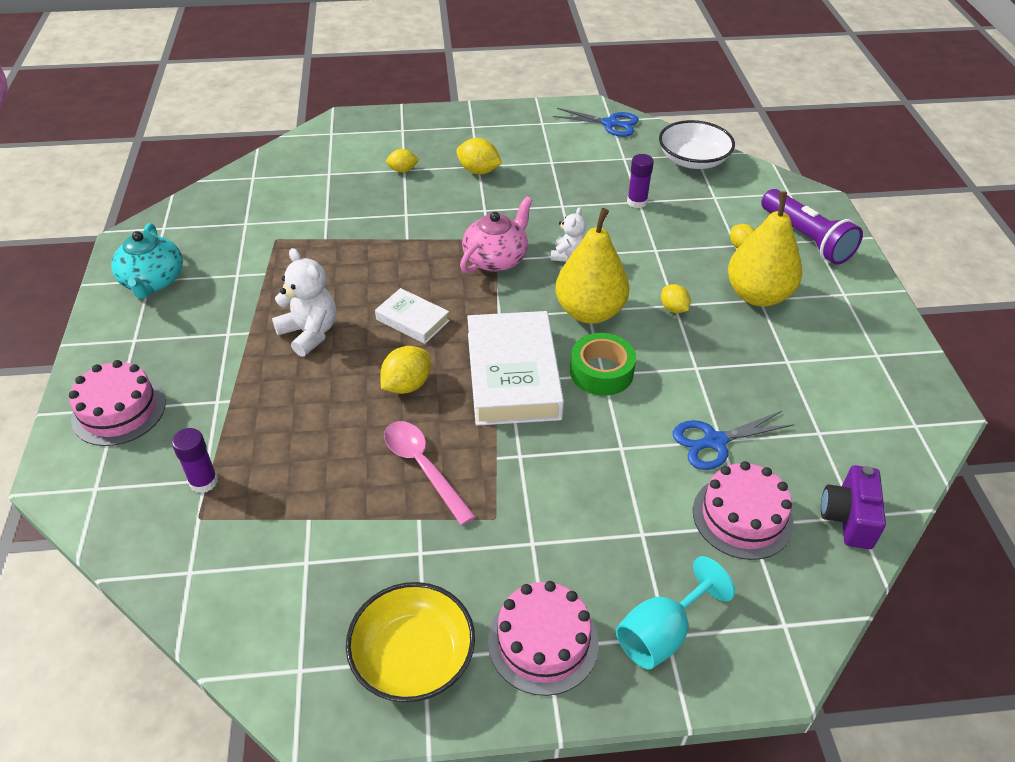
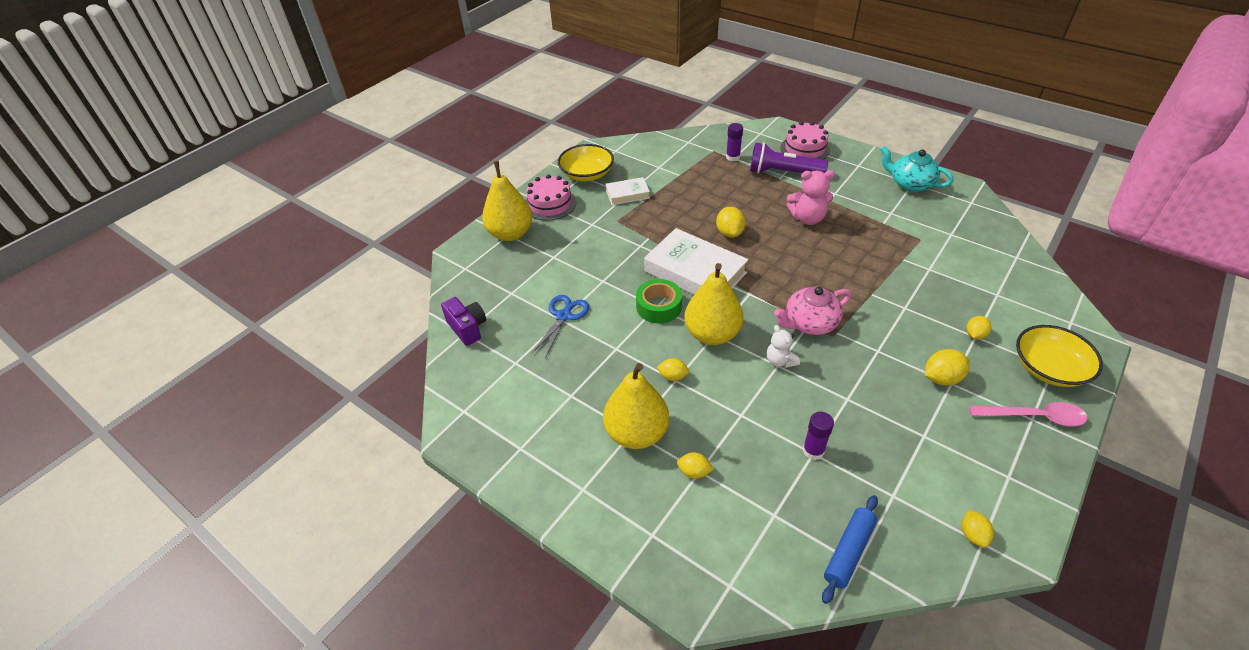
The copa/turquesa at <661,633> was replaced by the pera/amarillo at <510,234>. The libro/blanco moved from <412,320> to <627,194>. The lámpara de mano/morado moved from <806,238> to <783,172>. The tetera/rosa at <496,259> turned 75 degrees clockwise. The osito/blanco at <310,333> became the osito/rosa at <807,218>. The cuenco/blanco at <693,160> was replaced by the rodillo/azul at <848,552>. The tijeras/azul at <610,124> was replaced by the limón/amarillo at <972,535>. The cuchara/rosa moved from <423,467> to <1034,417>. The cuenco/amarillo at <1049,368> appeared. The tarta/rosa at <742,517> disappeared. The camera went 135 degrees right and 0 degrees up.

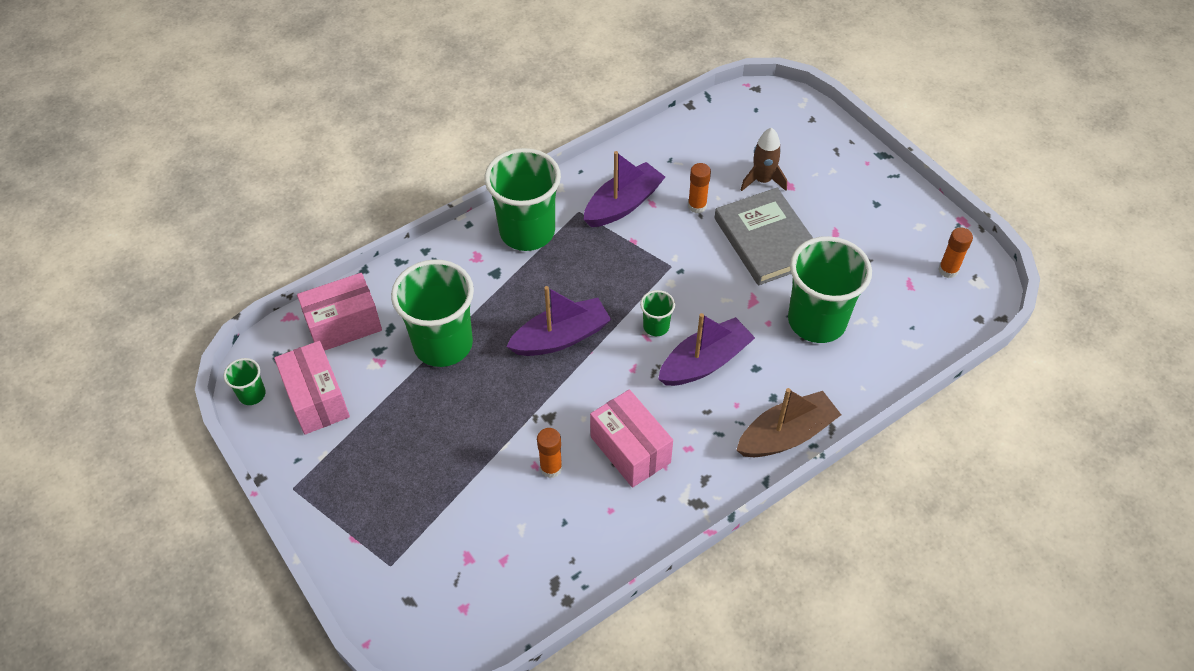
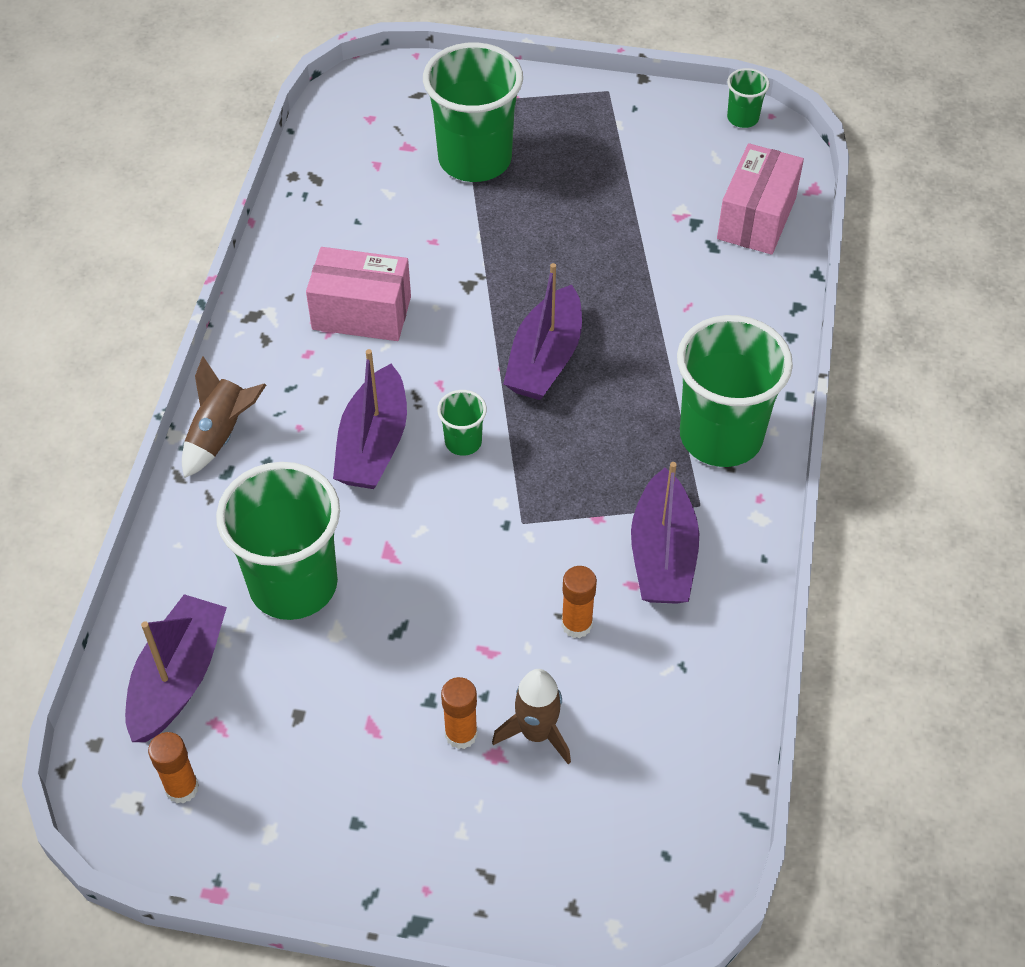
The barco/morado at <178,678> appeared. The barco/marrón at <786,435> was replaced by the cohete/marrón at <220,434>. The vaso/verde moved from <443,344> to <475,159>. The barra de pegamento/naranja moved from <551,468> to <461,734>. The caja/rosa at <316,399> disappeared. The libro/gris at <767,240> disappeared. The camera went 135 degrees right and 0 degrees up.

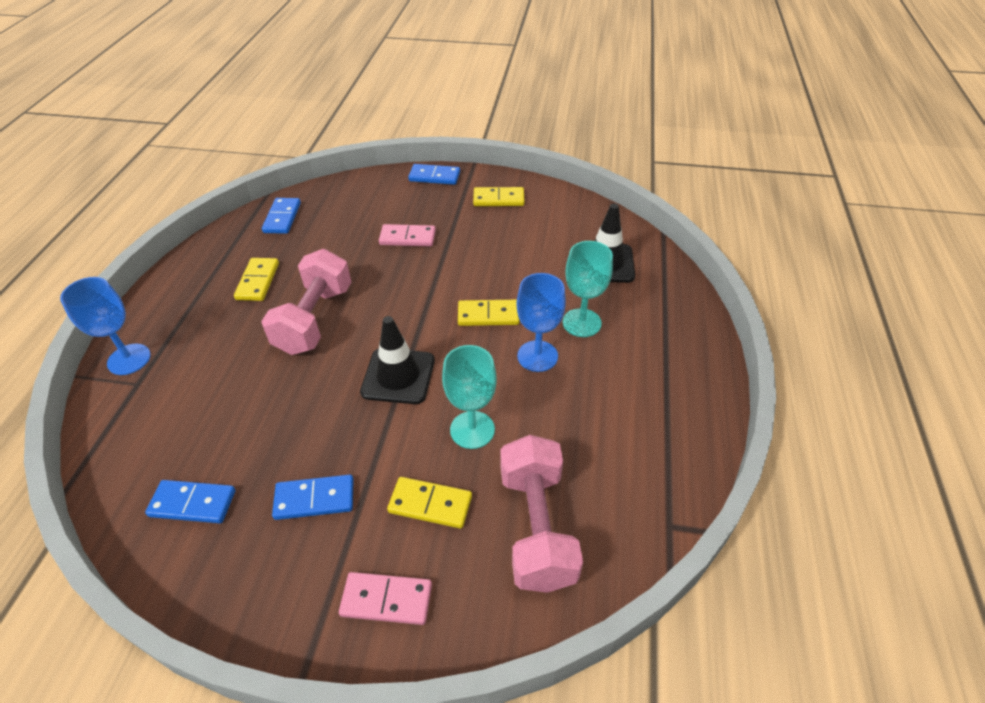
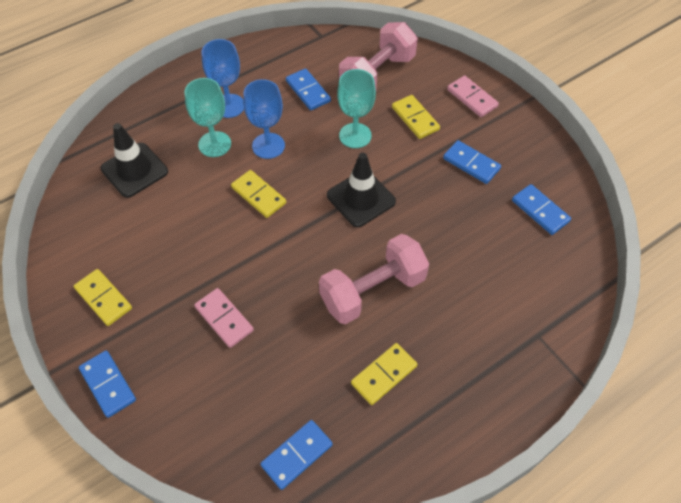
The copa/azul moved from <129,359> to <229,106>. The ficha de dominó/azul at <308,91> appeared. The camera went 135 degrees left and 10 degrees up.

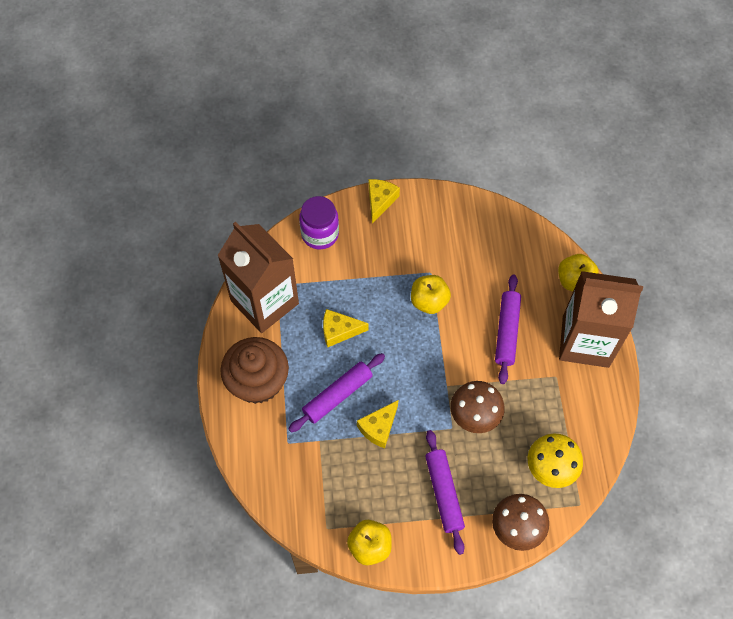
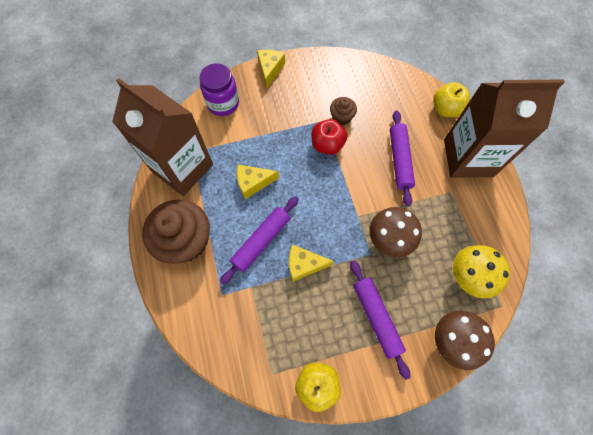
The queso/amarillo at <379,427> turned 60 degrees clockwise. The manzana/amarillo at <429,301> became the manzana/rojo at <327,145>. The magdalena/marrón at <341,117> appeared. The camera went 10 degrees left and 5 degrees up.

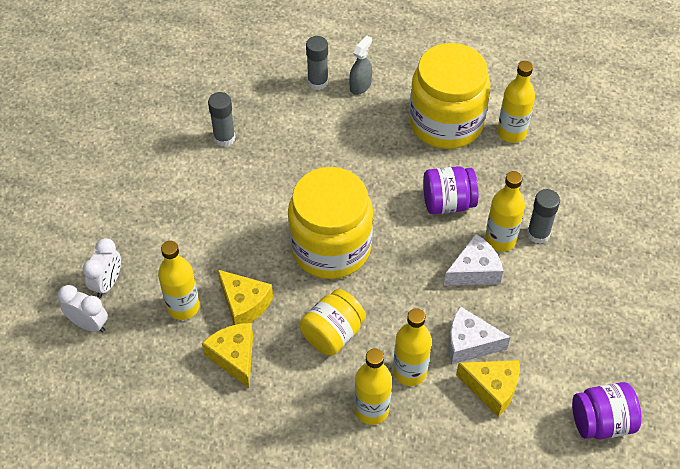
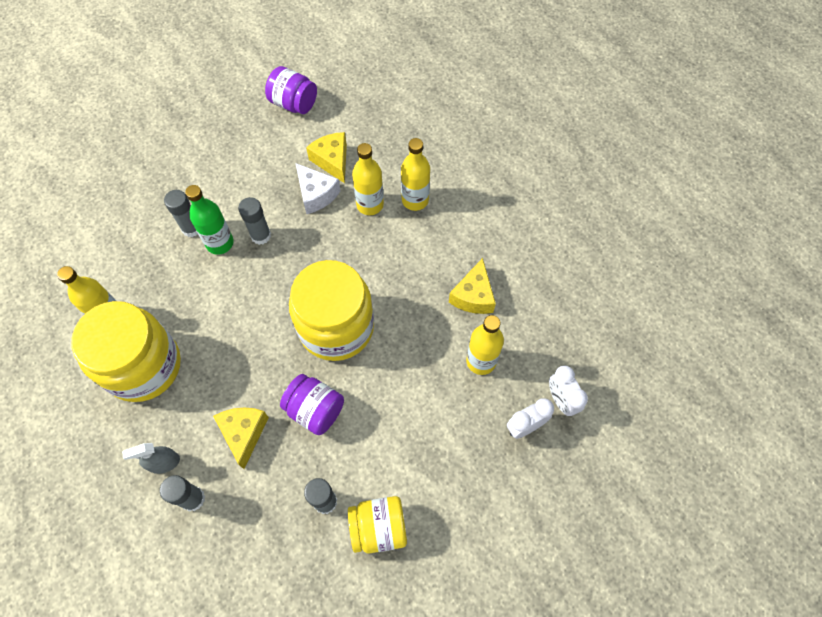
The botella/amarillo at <500,240> became the botella/verde at <220,243>. The queso/amarillo moved from <244,304> to <244,433>. The queso/blanco at <474,271> was replaced by the barra de pegamento/gris at <261,235>. The tarro/morado moved from <448,203> to <315,410>. The tarro/amarillo moved from <332,334> to <379,528>. The camera went 140 degrees left and 10 degrees up.

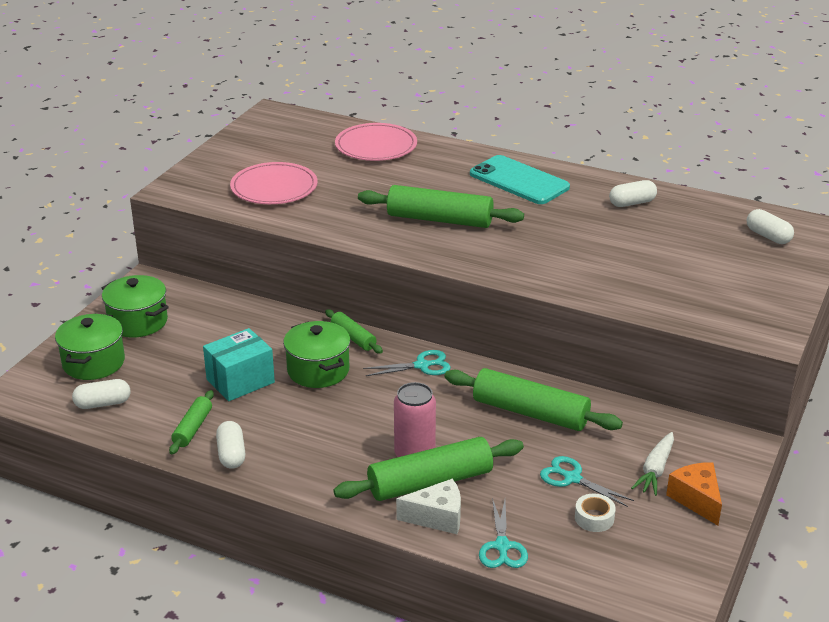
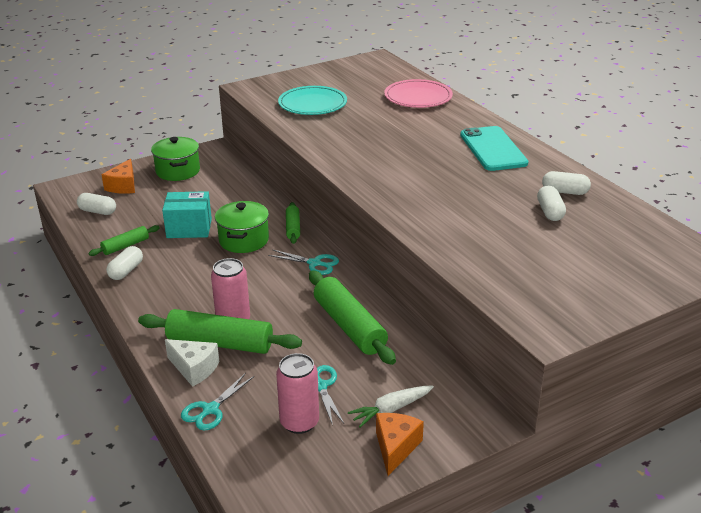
The olla/verde at <93,363> was replaced by the queso/naranja at <123,186>. The cinta adhesiva/blanco at <594,518> was replaced by the lata/rosa at <299,422>. The plato/rosa at <274,187> became the plato/turquesa at <312,104>. The cápsula/blanco moved from <768,236> to <550,212>. The rodillo/verde at <439,219> disappeared. The camera went 35 degrees right and 0 degrees up.

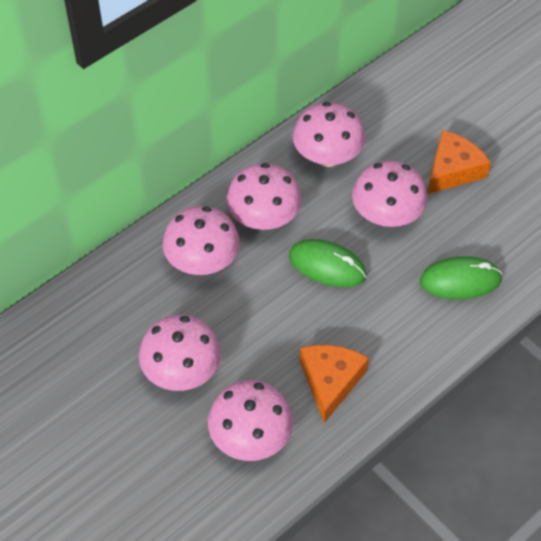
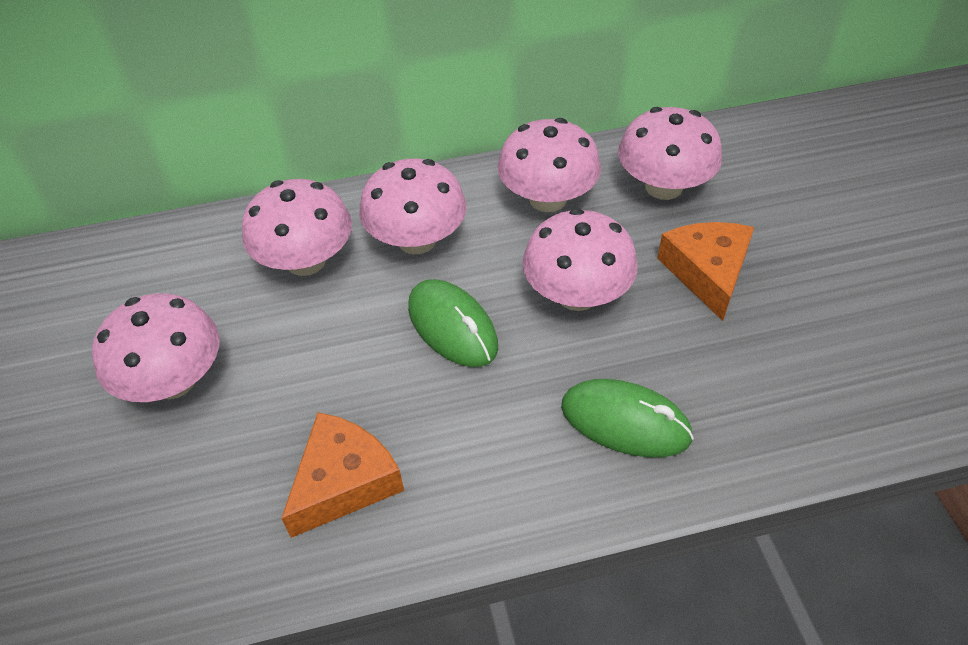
The seta/rosa moved from <250,437> to <663,186>. The queso/naranja at <453,170> turned 75 degrees counterclockwise. The camera went 30 degrees right and 5 degrees down.

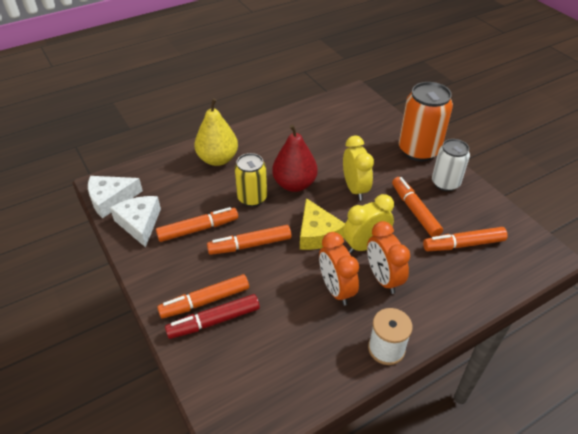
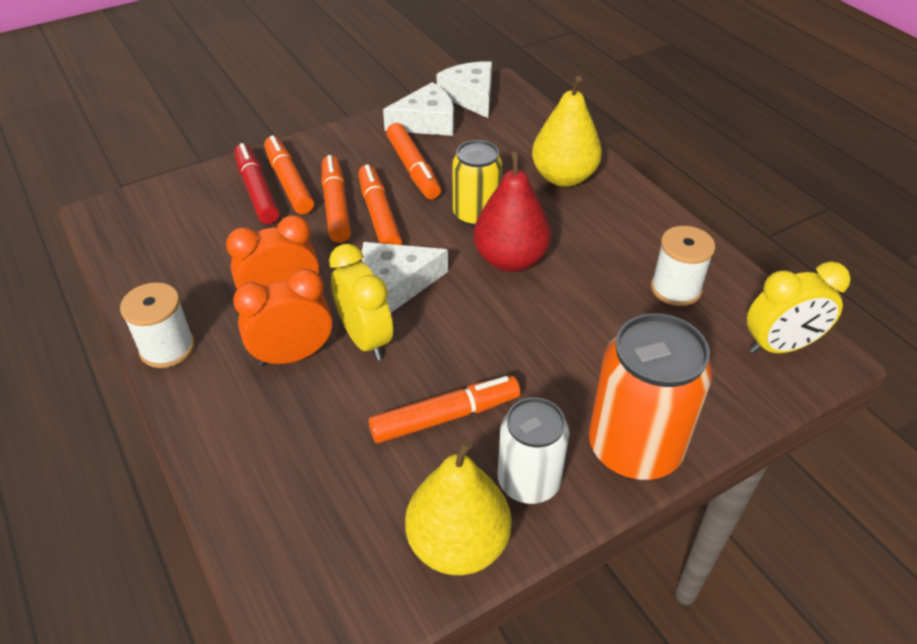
The rotulador/naranja moved from <463,244> to <336,206>. The queso/amarillo at <317,233> became the queso/blanco at <396,284>. The pera/amarillo at <458,544> appeared. The carrete/blanco at <675,289> appeared. The despertador/amarillo moved from <355,189> to <780,346>. The camera went 90 degrees right and 0 degrees up.

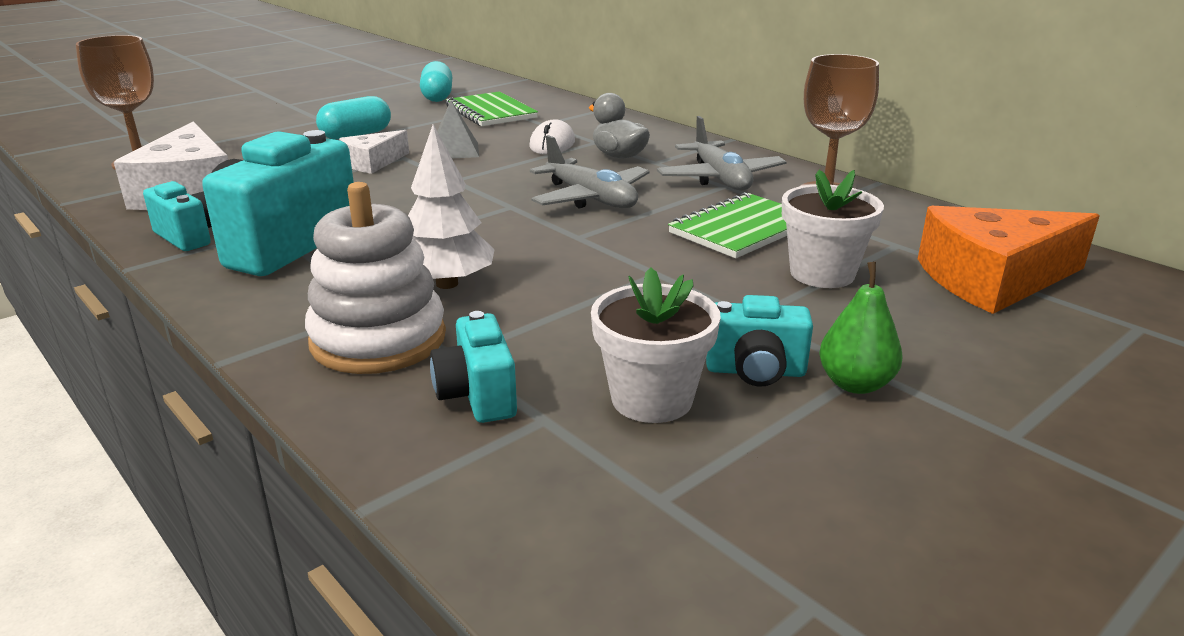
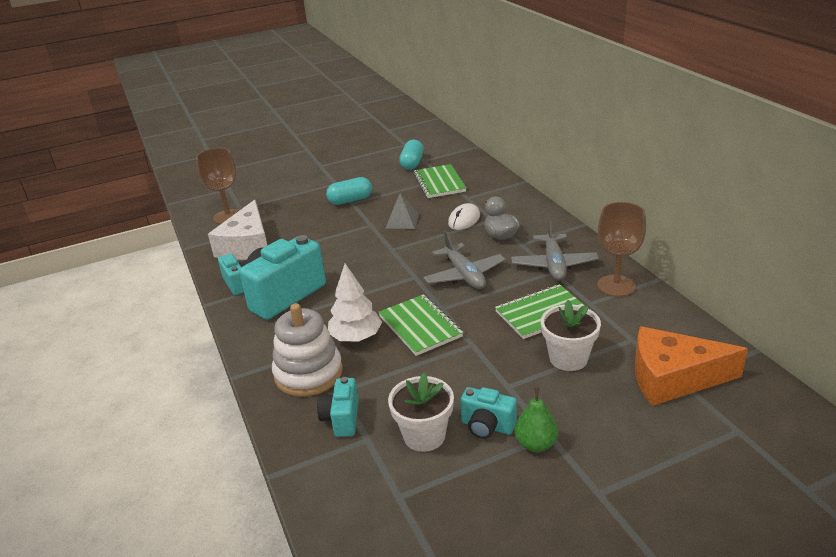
The cuaderno/verde at <420,326> appeared. The queso/blanco at <372,163> disappeared. The camera went 20 degrees right and 5 degrees up.

